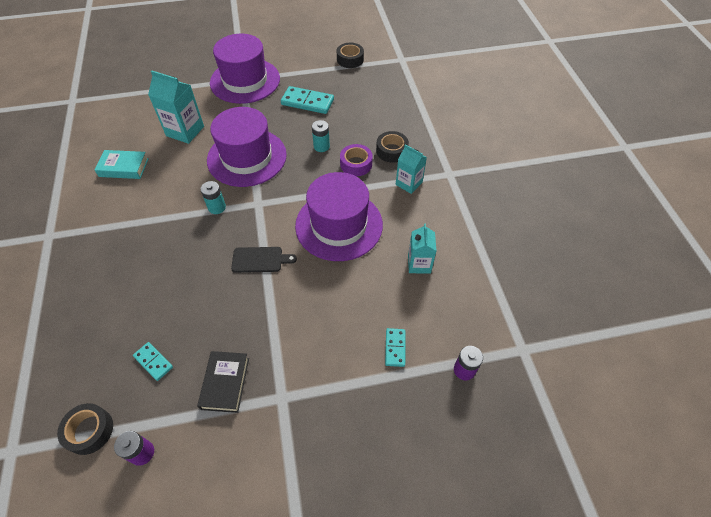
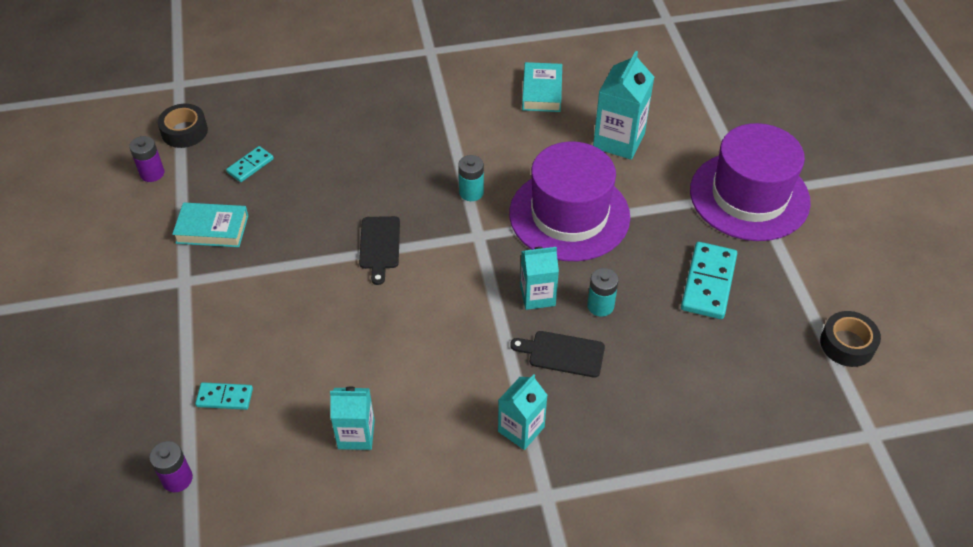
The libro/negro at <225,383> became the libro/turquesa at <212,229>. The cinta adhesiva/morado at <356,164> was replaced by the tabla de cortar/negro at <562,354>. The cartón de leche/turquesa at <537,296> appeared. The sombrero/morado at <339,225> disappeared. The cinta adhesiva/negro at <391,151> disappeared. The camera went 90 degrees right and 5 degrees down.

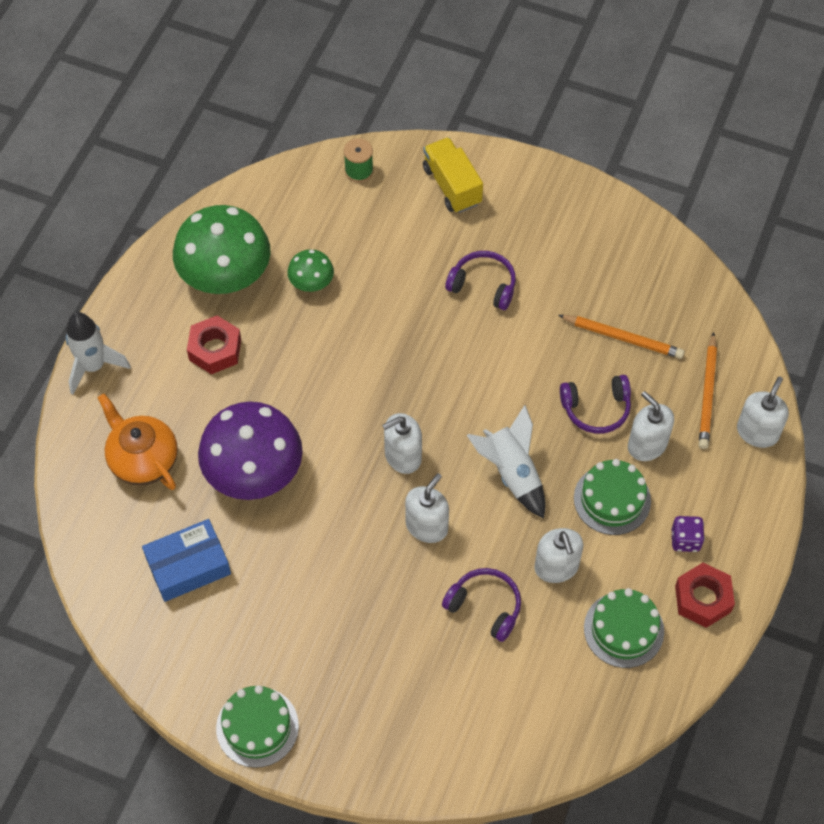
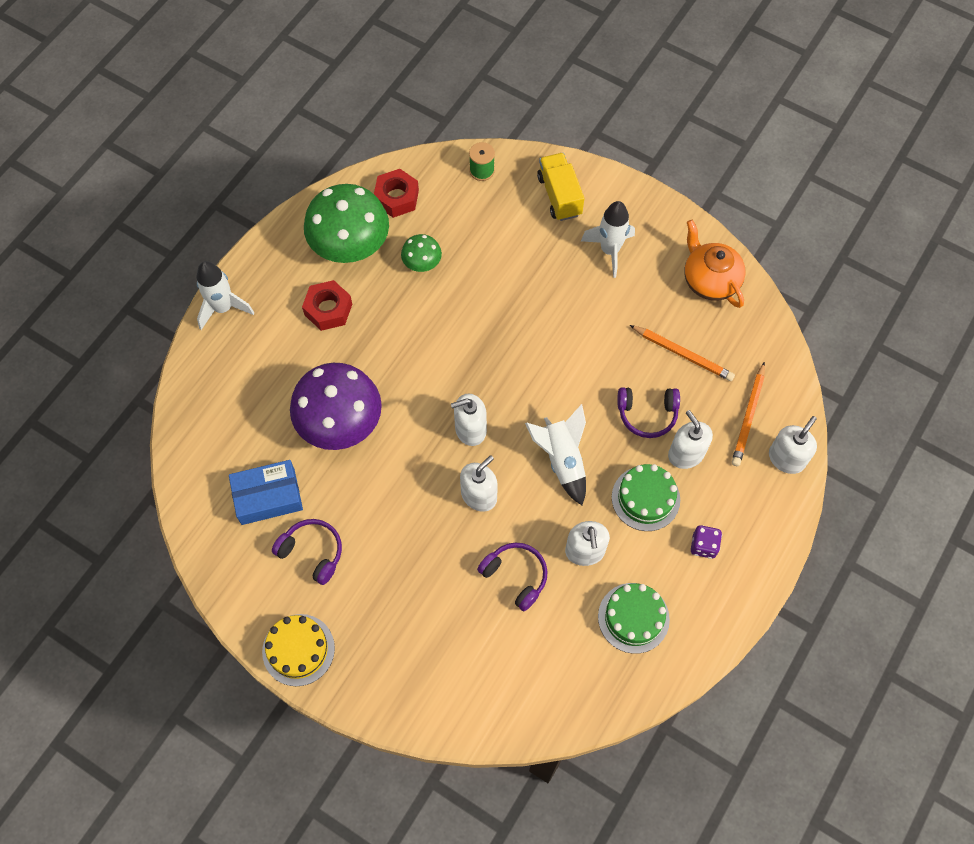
The tarta/verde at <257,727> became the tarta/amarillo at <298,649>. The auriculares/morado moved from <483,285> to <312,552>. The tuerca/rojo moved from <702,599> to <396,198>. The cohete/blanco at <609,250> appeared. The tetera/naranja moved from <143,460> to <709,280>. The camera went 10 degrees right and 5 degrees up.

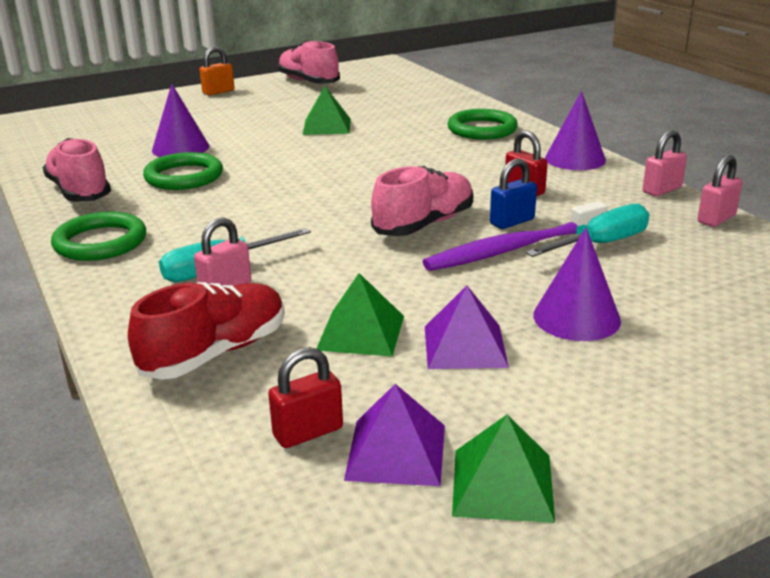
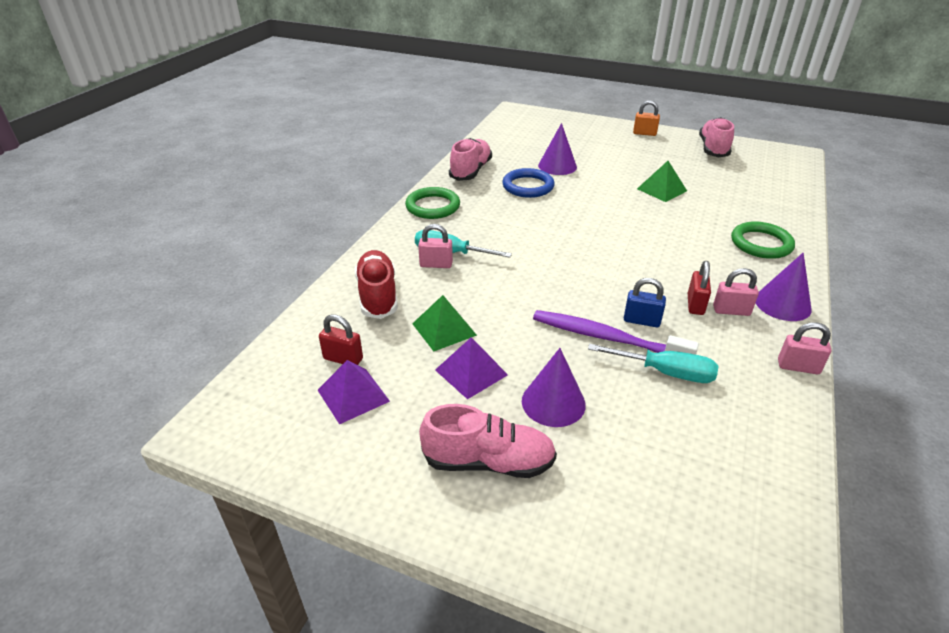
The zapato/rojo at <215,353> turned 105 degrees counterclockwise. The zapato/rosa moved from <424,224> to <488,462>. The anillo/verde at <184,176> became the anillo/azul at <528,186>. The candado/rosa moved from <716,219> to <731,311>. The pirámide/verde at <502,484> disappeared. The camera went 50 degrees right and 10 degrees up.

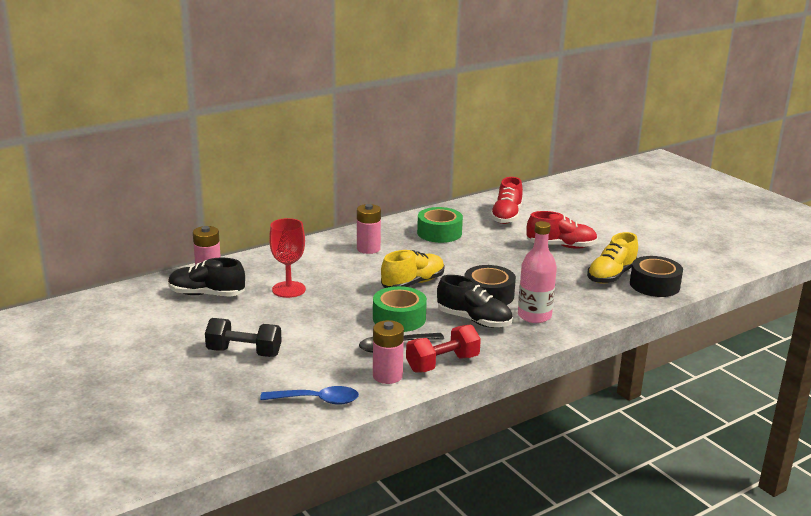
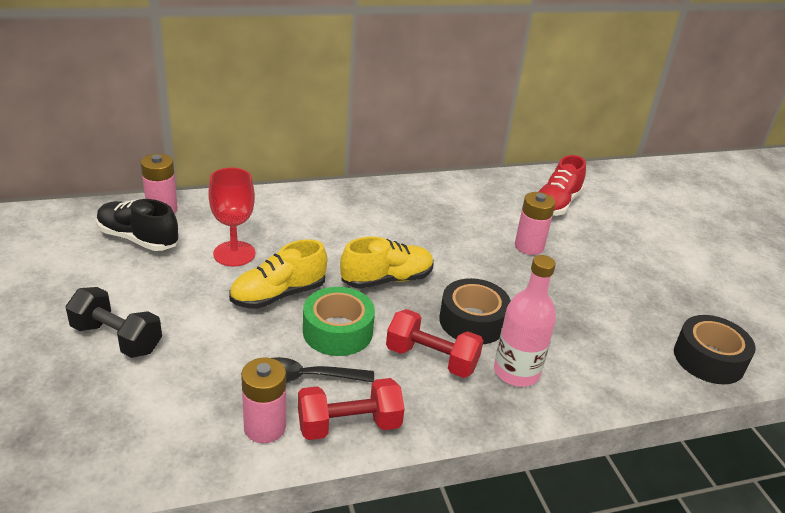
The zapato/amarillo moved from <611,275> to <278,295>. The zapato/negro at <474,320> was replaced by the mancuerna/rojo at <431,359>. The pila/rosa moved from <368,249> to <529,246>. The cuchara/azul at <317,400> disappeared. The cinta adhesiva/verde at <439,233> disappeared. The zapato/rojo at <561,246> disappeared. The camera went 15 degrees right and 10 degrees up.

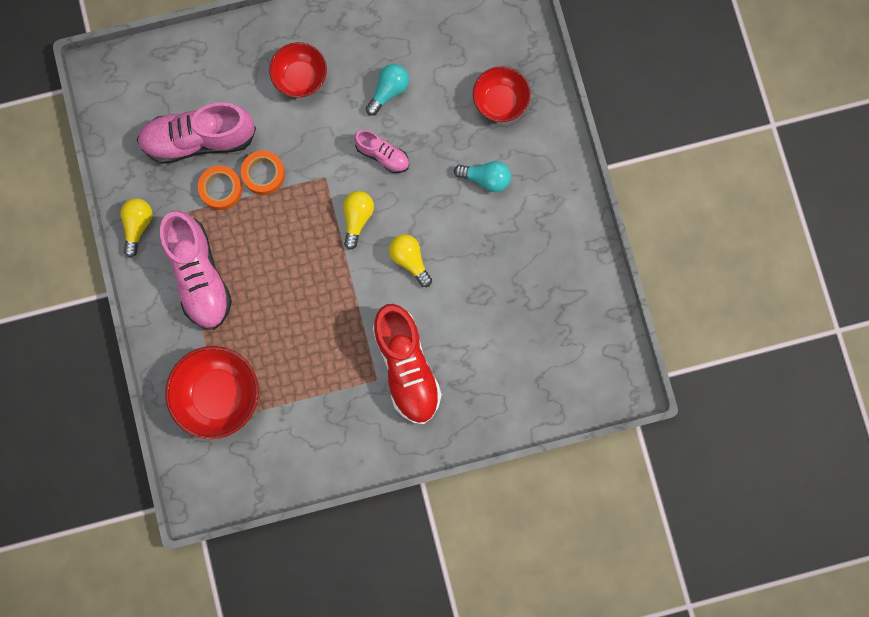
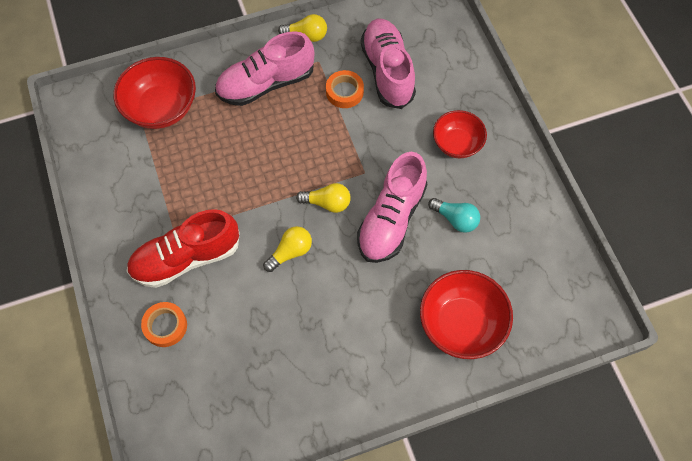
The cinta adhesiva/naranja moved from <263,174> to <165,326>. The zapato/rosa at <382,155> changed to 1.92 times the size. The cuenco/rojo at <500,101> changed to 1.53 times the size. The bombilla/turquesa at <486,178> disappeared. The camera went 85 degrees right and 15 degrees down.

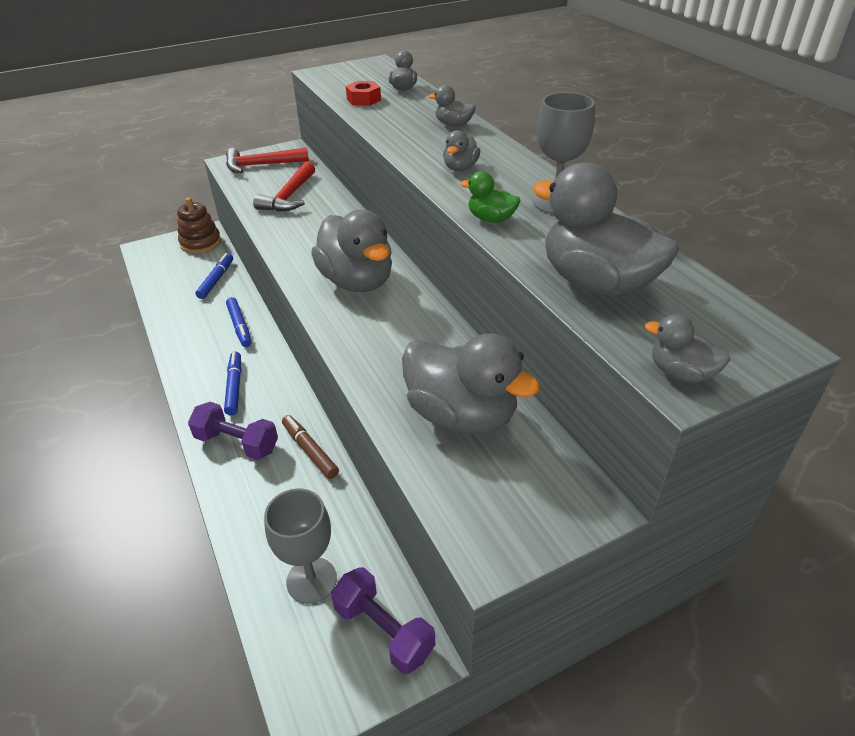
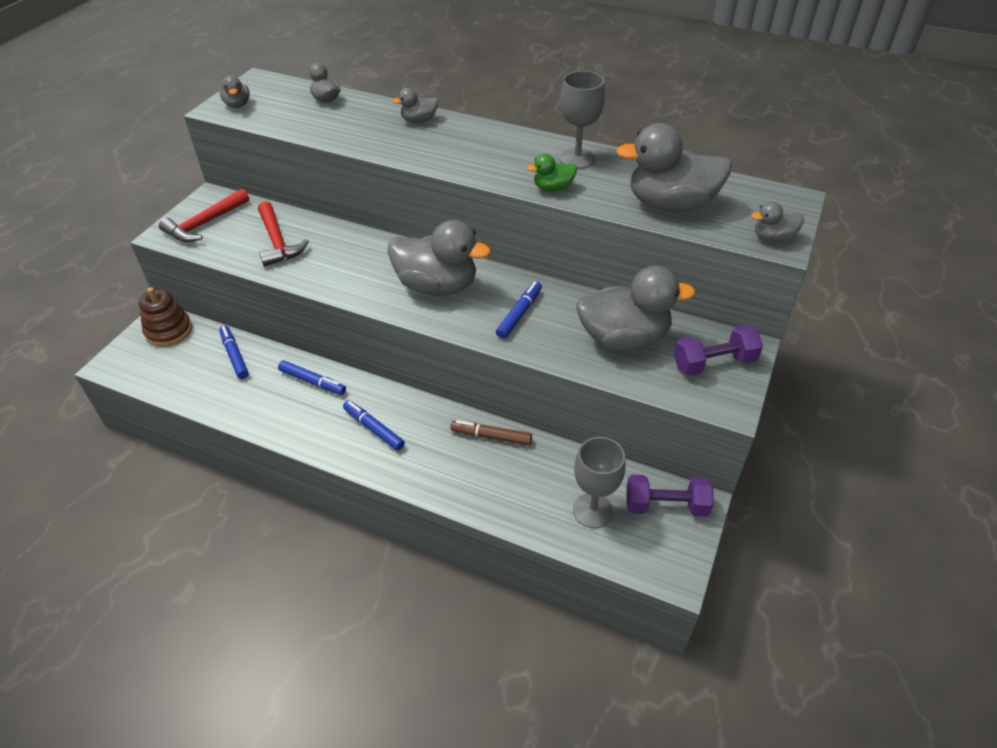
The pato/gris moved from <460,168> to <237,105>. The rotulador/azul at <519,314> appeared. The mancuerna/morado moved from <237,443> to <714,363>. The tuerca/rojo at <364,99> disappeared. The camera went 40 degrees left and 5 degrees up.

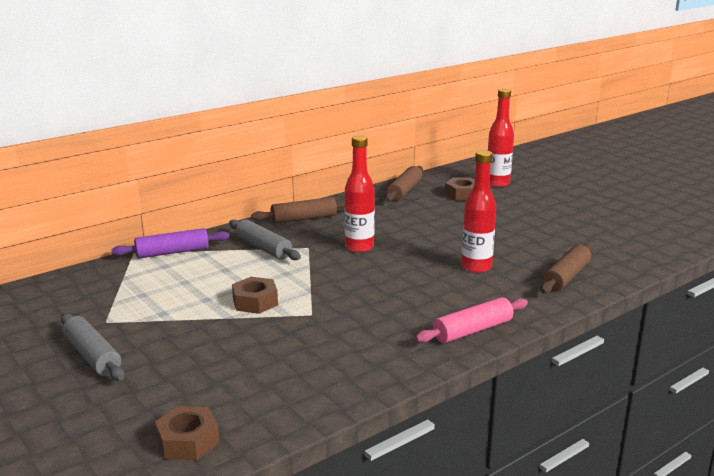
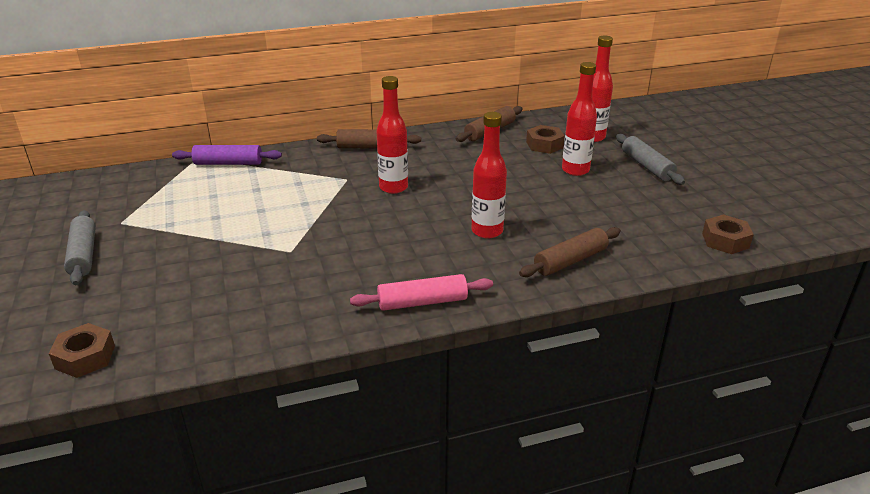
The botella/rojo at <575,170> appeared. The rodillo/gris moved from <263,248> to <647,166>. The tuerca/marrón moved from <255,302> to <725,240>. The camera went 20 degrees right and 10 degrees up.

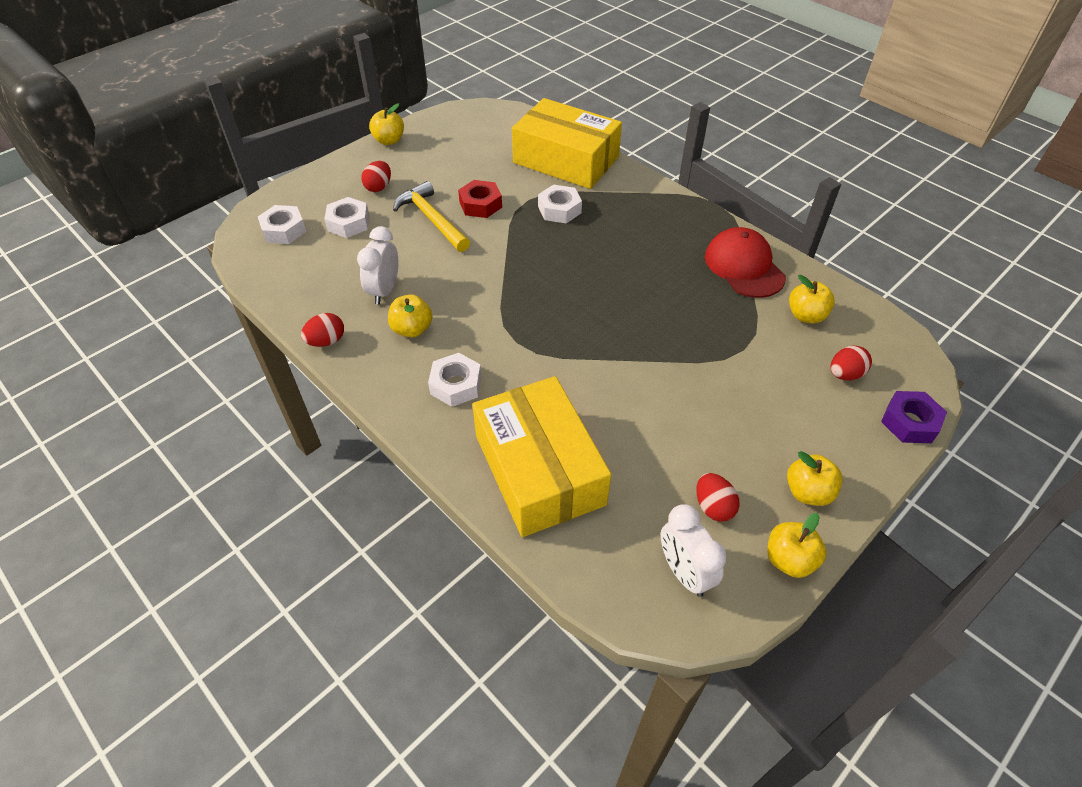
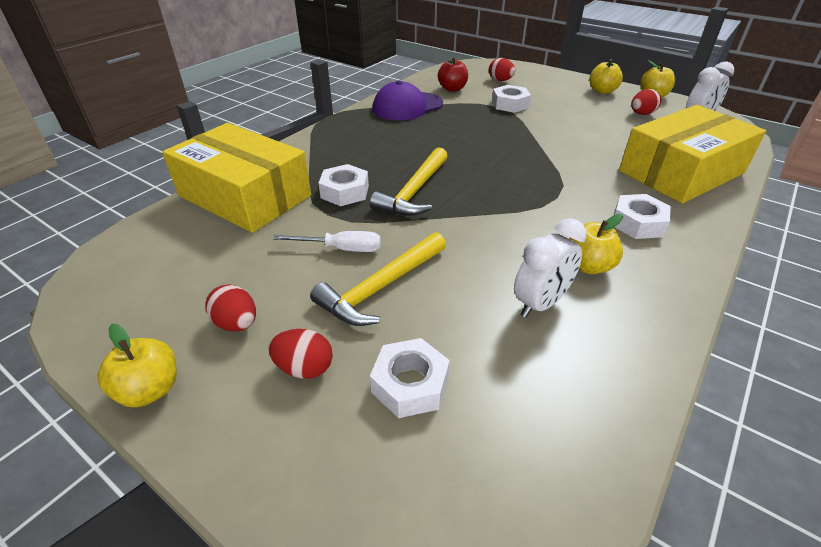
The caja/amarillo at <566,160> turned 75 degrees counterclockwise. The huevo/rojo moved from <326,341> to <237,323>. The tuerca/rojo at <480,204> was replaced by the destornillador/blanco at <341,249>. The martillo/amarillo at <414,192> appeared. The gorra/rojo at <744,266> became the gorra/morado at <407,106>. The manzana/amarillo at <806,315> became the manzana/rojo at <452,89>. The tuerca/blanco moved from <284,230> to <510,104>. The despertador/blanco at <384,291> turned 45 degrees counterclockwise. The tuerca/morado at <909,422> disappeared. The camera went 100 degrees left and 10 degrees down.

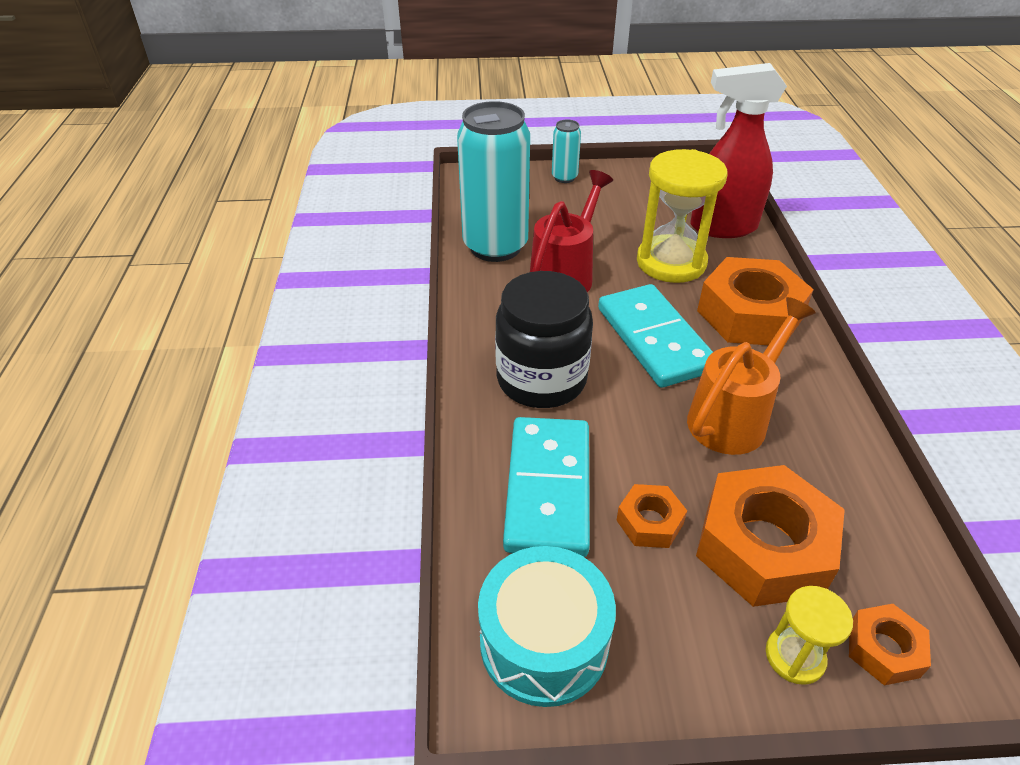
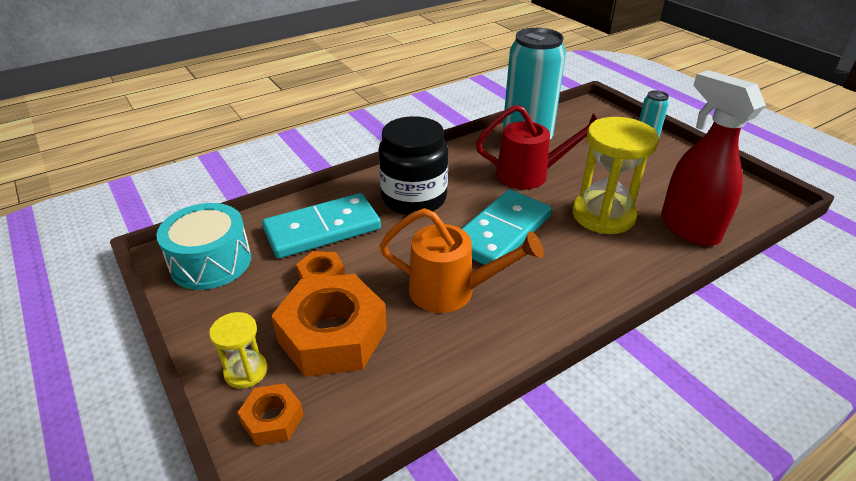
The tuerca/naranja at <749,314> disappeared. The camera went 60 degrees right and 5 degrees down.

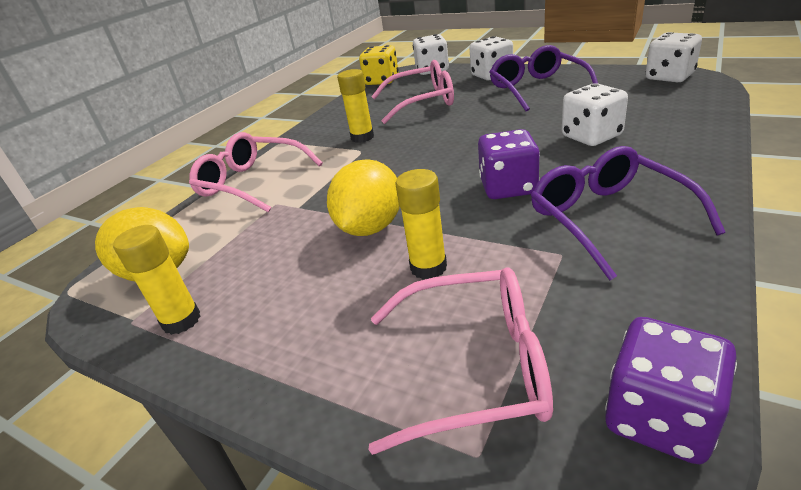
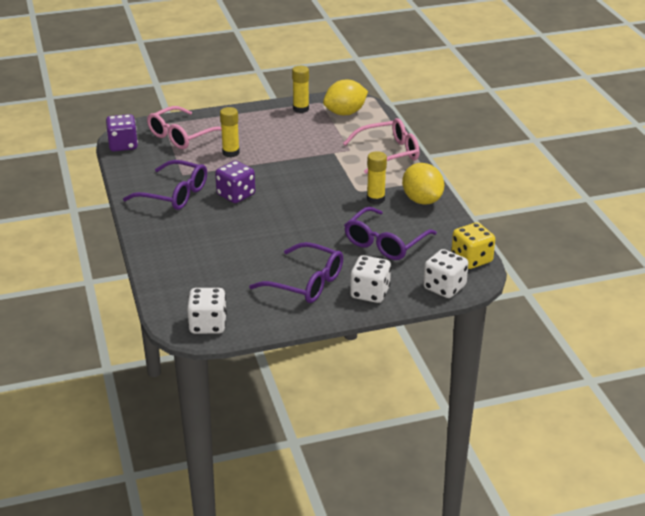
The gafas/rosa at <422,102> became the gafas/morado at <385,243>. The limón/amarillo moved from <370,227> to <422,200>. The dado/blanco at <591,136> disappeared. The camera went 130 degrees right and 0 degrees up.

